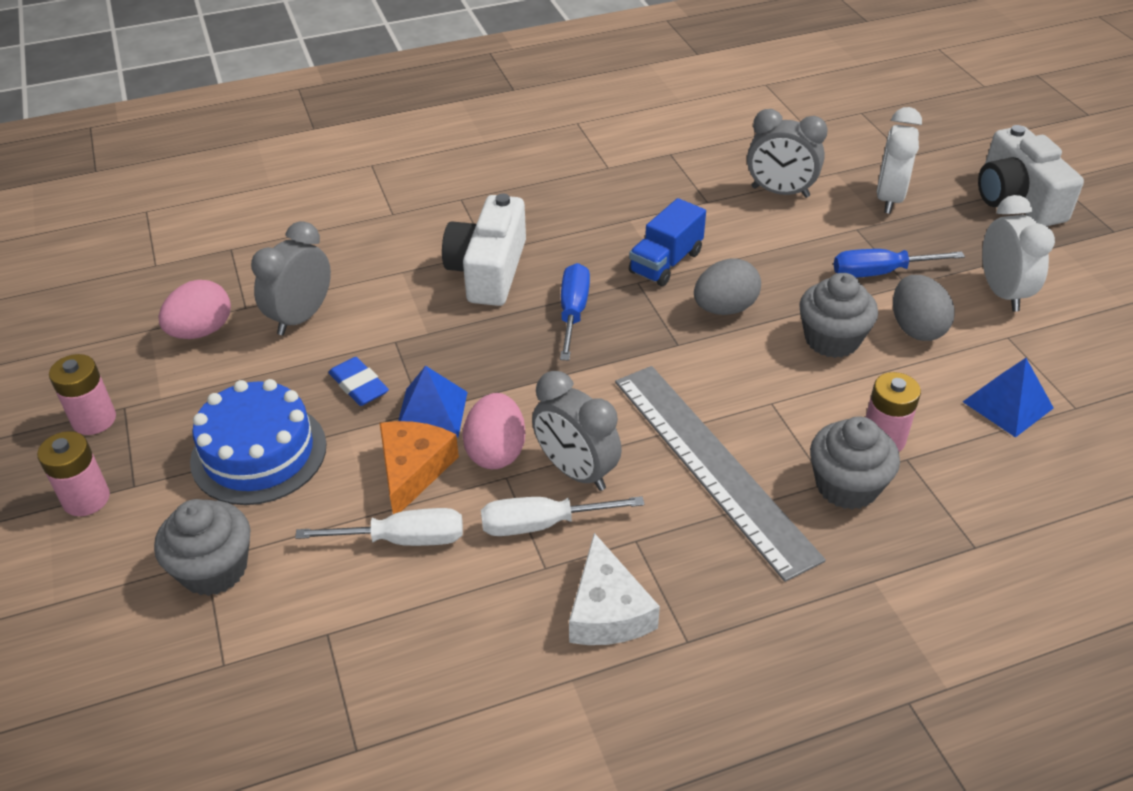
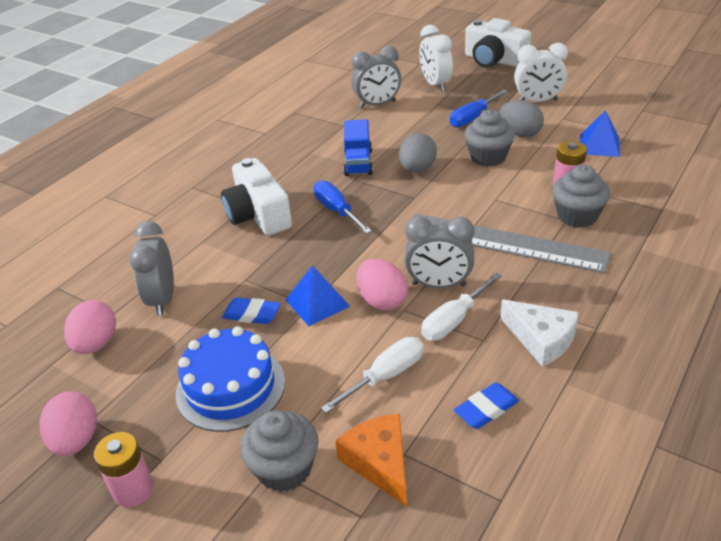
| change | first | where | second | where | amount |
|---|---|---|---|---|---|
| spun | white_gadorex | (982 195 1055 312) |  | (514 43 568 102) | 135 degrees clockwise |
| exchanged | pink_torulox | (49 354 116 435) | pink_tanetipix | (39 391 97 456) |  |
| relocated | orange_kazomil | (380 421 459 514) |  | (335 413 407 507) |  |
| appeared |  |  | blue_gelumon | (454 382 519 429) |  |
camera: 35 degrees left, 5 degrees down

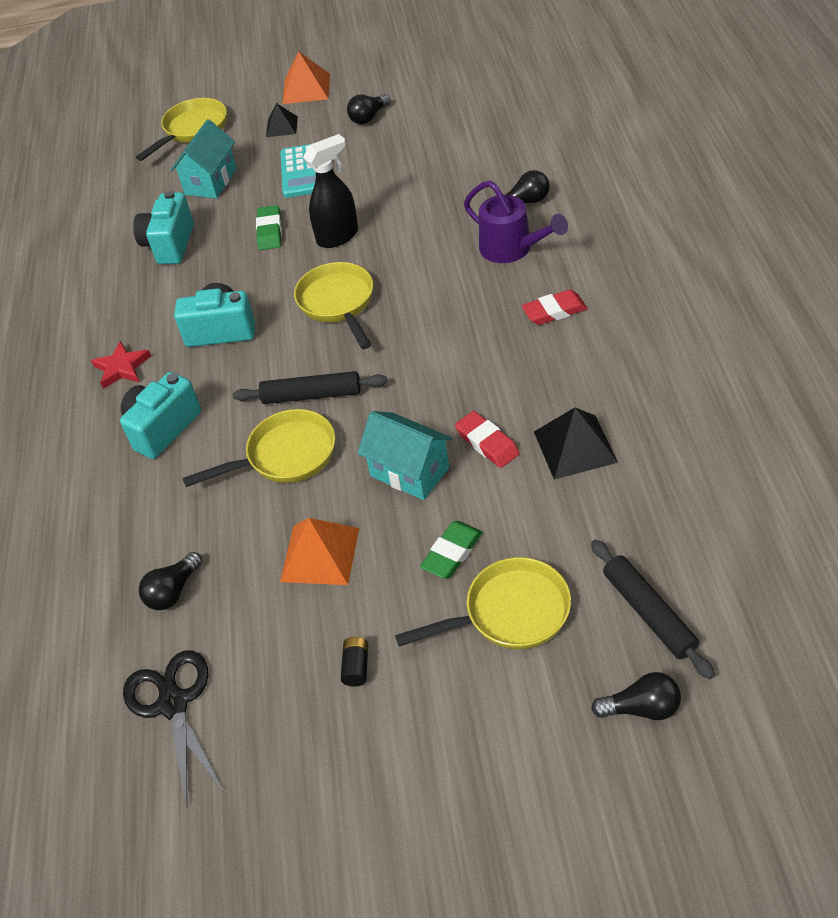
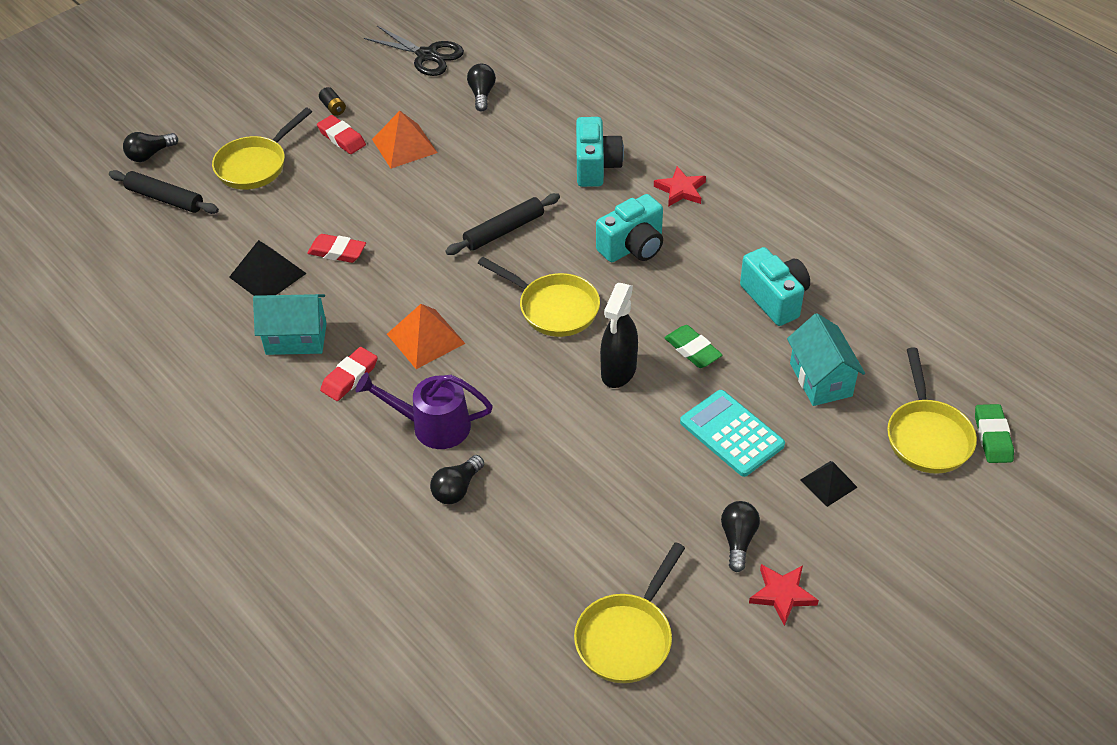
| change | first | where | second | where | amount |
|---|---|---|---|---|---|
| relocated | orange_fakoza | (282 51 330 104) |  | (387 304 466 369) |  |
| relocated | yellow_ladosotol | (182 409 335 487) |  | (574 542 685 683) |  |
| relocated | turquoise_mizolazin | (357 411 452 500) |  | (253 294 327 355) |  |
| relocated | green_gelumon | (420 521 483 579) |  | (975 404 1014 463) |  |
| appeared |  |  | red_gelumon | (317 115 366 154) |  |
| appeared |  |  | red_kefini | (749 564 819 626) |  |
camera: 140 degrees right, 0 degrees up

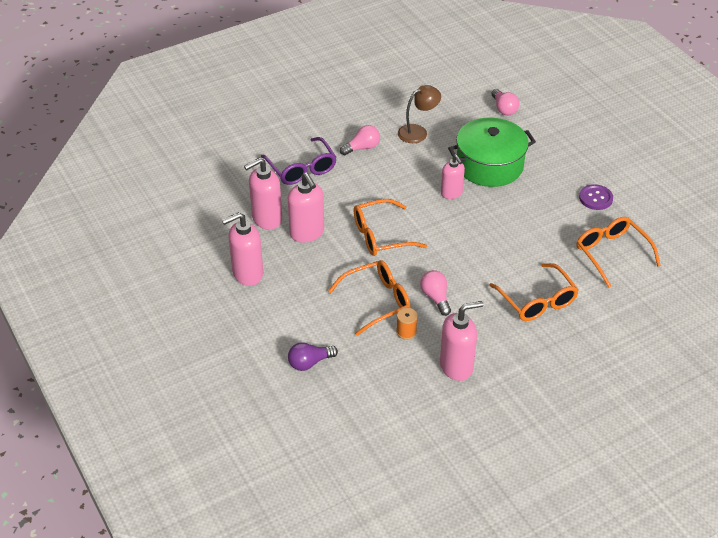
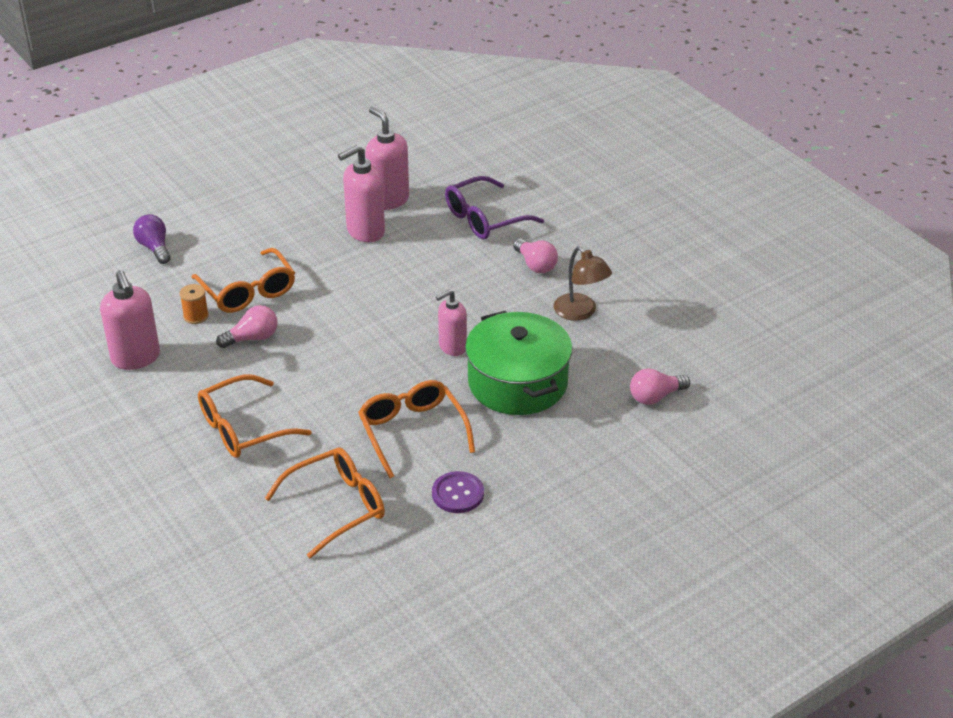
| change | first | where | second | where | amount |
|---|---|---|---|---|---|
| relocated | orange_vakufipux | (354 199 427 256) |  | (358 380 475 478) |  |
| missing | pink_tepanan | (222 212 263 286) |  |  |  |
camera: 85 degrees right, 5 degrees down

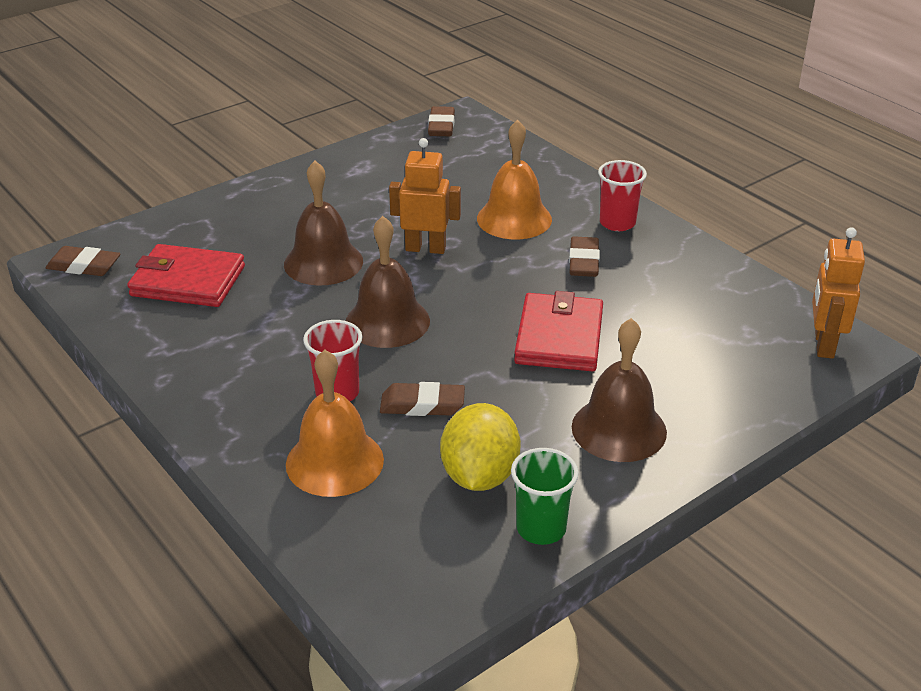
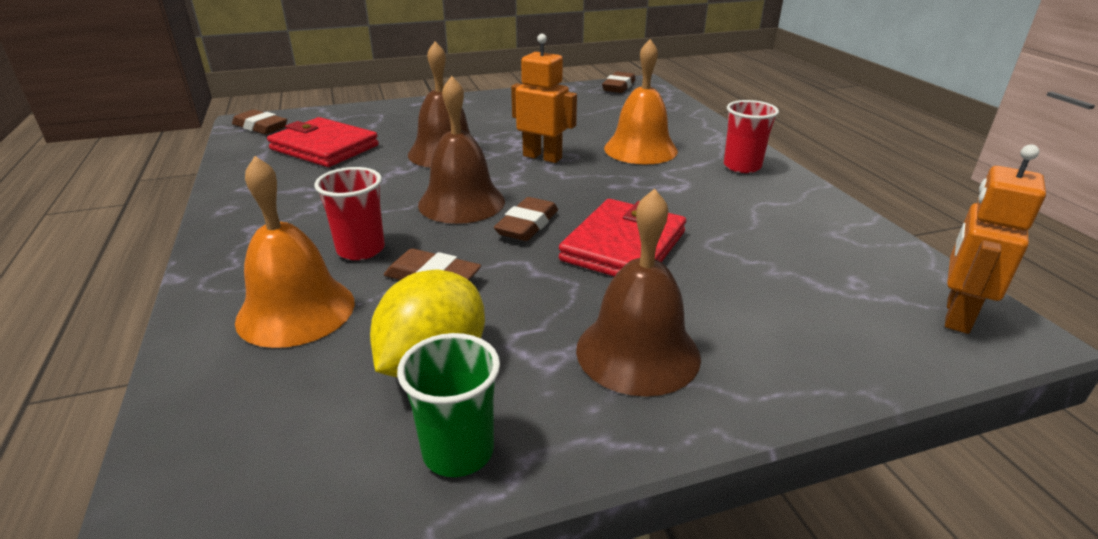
| change | first | where | second | where | amount |
|---|---|---|---|---|---|
| relocated | brown_gelumon | (569 236 600 277) |  | (494 197 558 241) |  |
camera: 20 degrees right, 5 degrees down

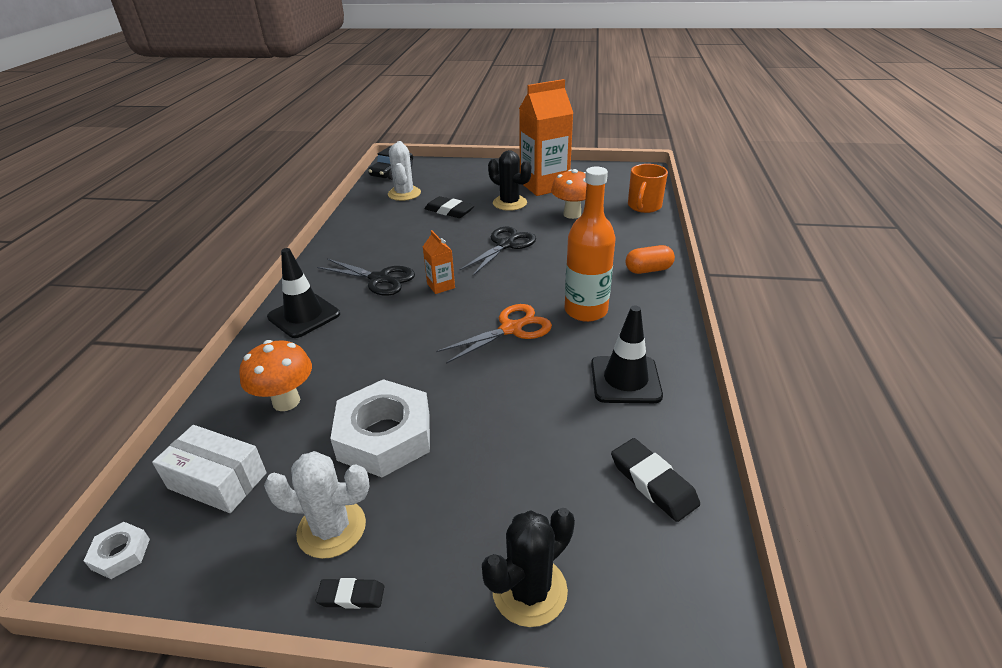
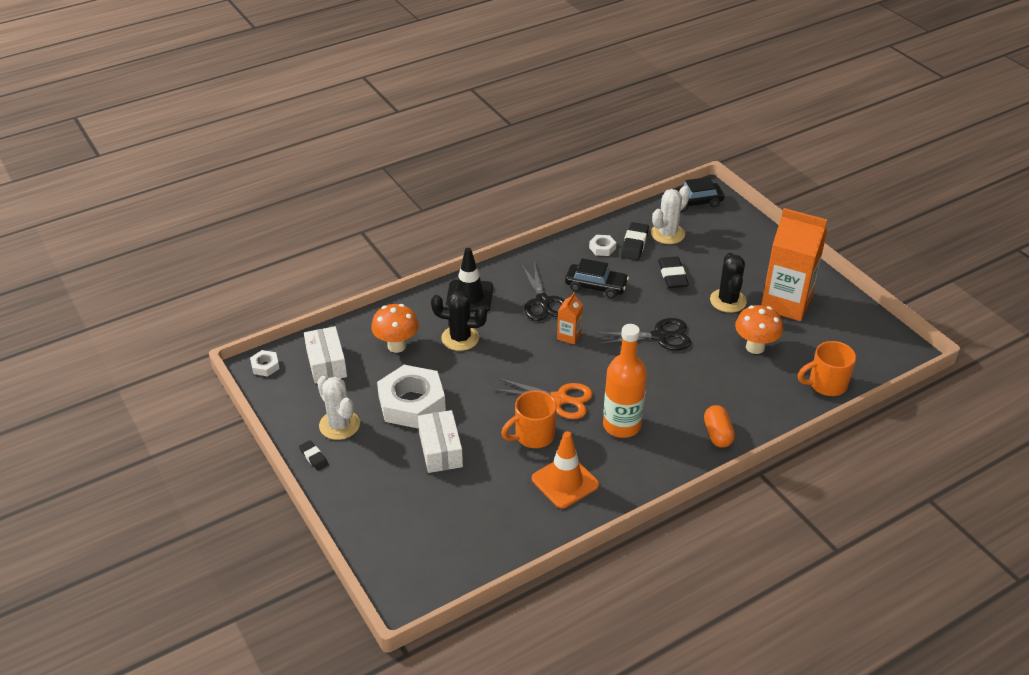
| change | first | where | second | where | amount |
|---|---|---|---|---|---|
| spun | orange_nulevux | (626 245 675 274) |  | (704 405 735 448) | 45 degrees clockwise |
| colour | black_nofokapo | (591 306 663 403) | orange_nofokapo | (532 431 599 509) |  |
| relocated | black_gelumon | (611 438 700 522) |  | (621 222 649 260) |  |
| relocated | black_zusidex | (482 508 575 627) |  | (431 291 487 351) |  |
| appeared |  |  | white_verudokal | (589 235 616 256) |  |
| appeared |  |  | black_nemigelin | (565 258 629 298) |  |
| appeared |  |  | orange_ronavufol | (501 390 557 448) |  |
| appeared |  |  | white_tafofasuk | (418 410 463 473) |  |
camera: 50 degrees right, 5 degrees up

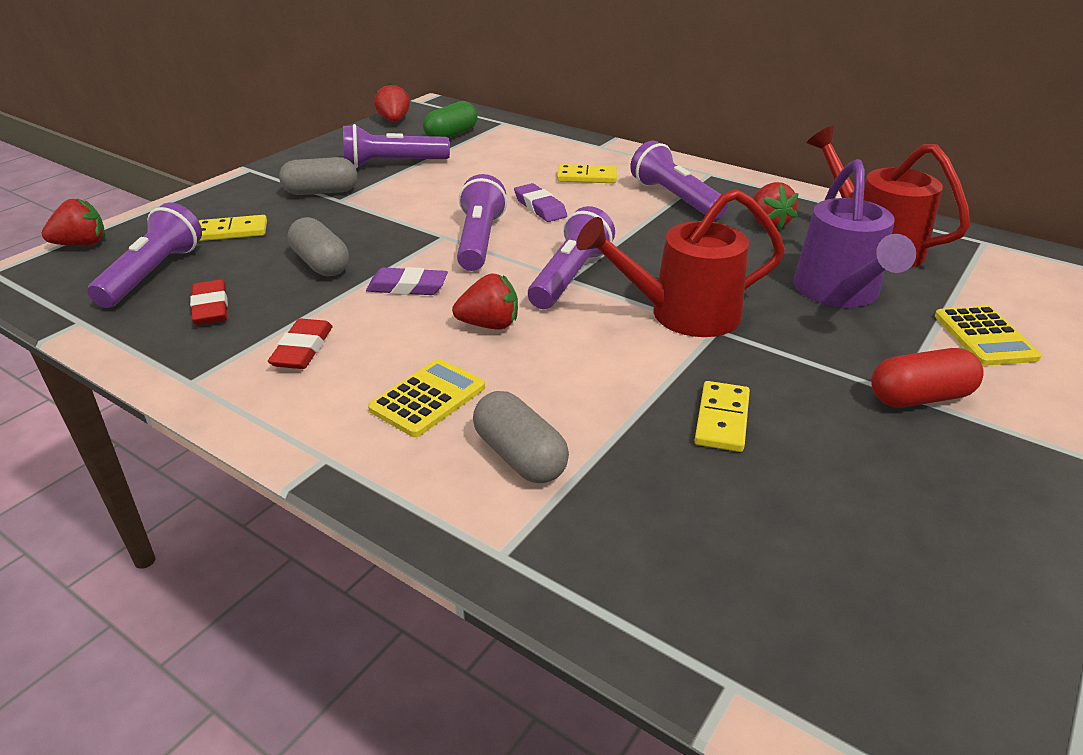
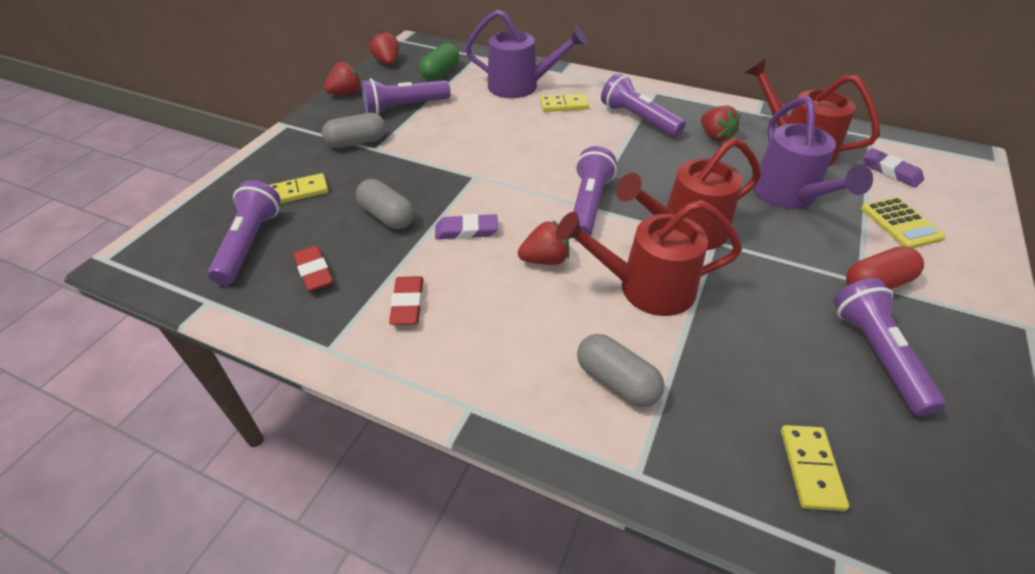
| change | first | where | second | where | amount |
|---|---|---|---|---|---|
| relocated | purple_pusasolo | (457 174 507 271) |  | (833 278 946 416) |  |
| relocated | purple_gelumon | (514 183 567 222) |  | (863 148 924 187) |  |
| relocated | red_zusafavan | (42 198 105 246) |  | (324 62 361 94) |  |
| missing | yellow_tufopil | (368 359 485 437) |  |  |  |
| relocated | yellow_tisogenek | (694 381 750 452) |  | (781 425 849 511) |  |
| appeared |  |  | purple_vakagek | (465 9 587 98) |  |
| appeared |  |  | red_vakagek | (556 200 742 316) |  |
camera: 10 degrees left, 10 degrees up

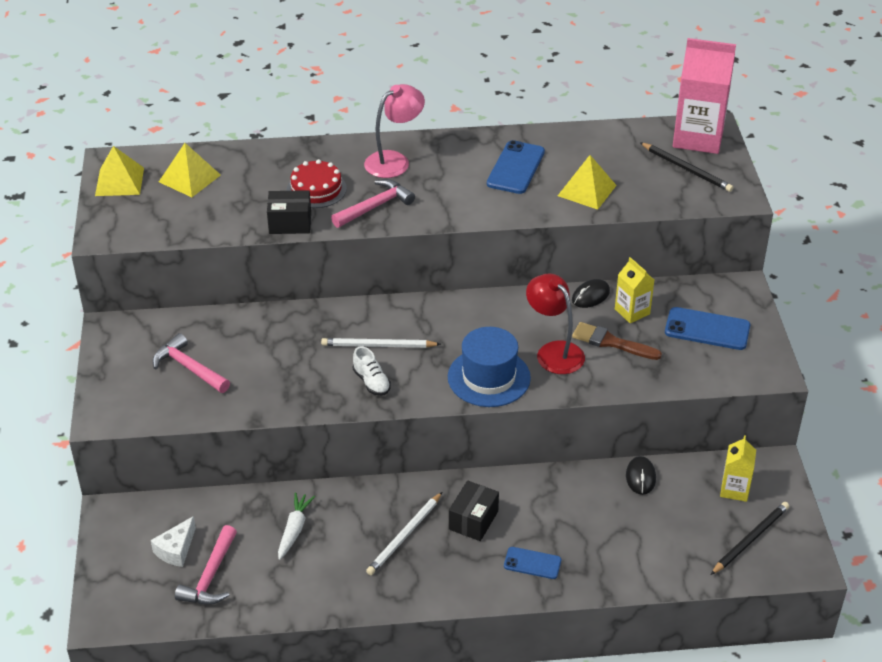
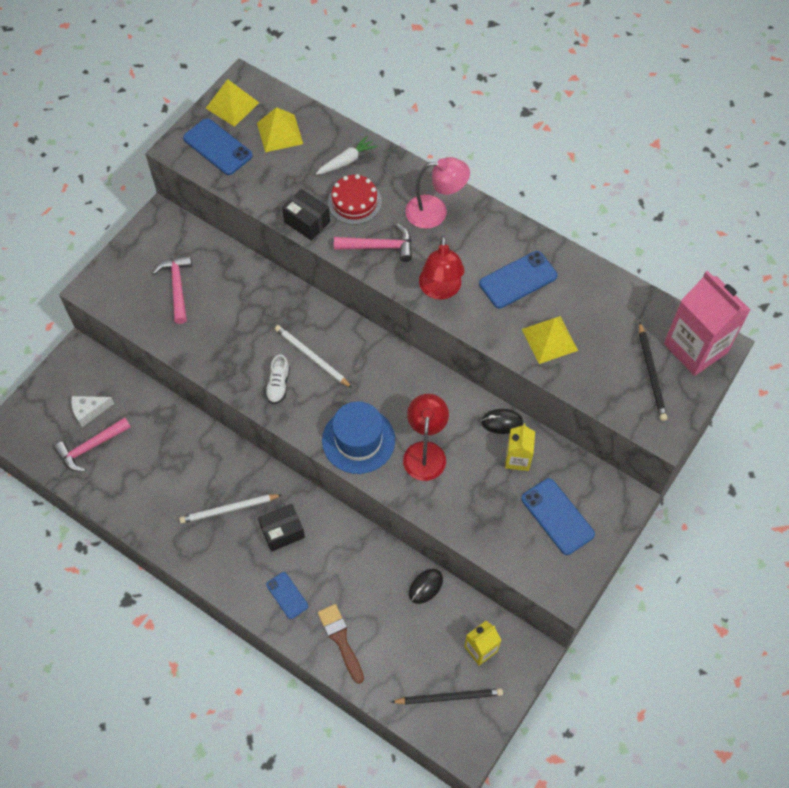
| change | first | where | second | where | amount |
|---|---|---|---|---|---|
| relocated | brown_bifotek | (572 322 662 360) |  | (318 604 364 684) |  |
| relocated | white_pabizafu | (278 492 315 560) |  | (316 136 378 175) |  |
| appeared |  |  | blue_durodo | (183 118 253 175) |  |
| appeared |  |  | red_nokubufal | (419 236 465 300) |  |
camera: 40 degrees right, 20 degrees up

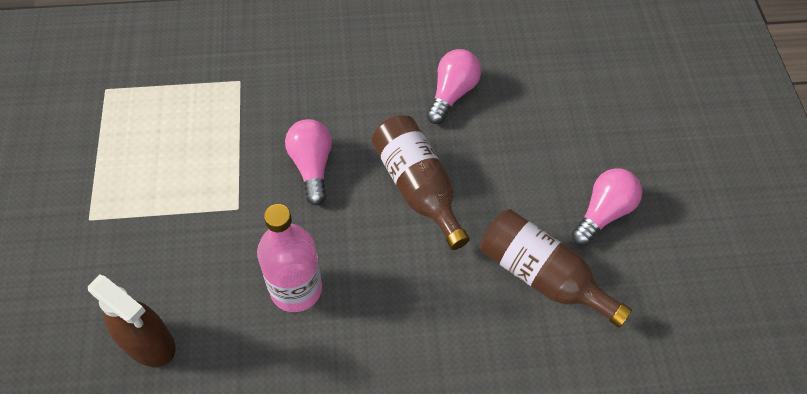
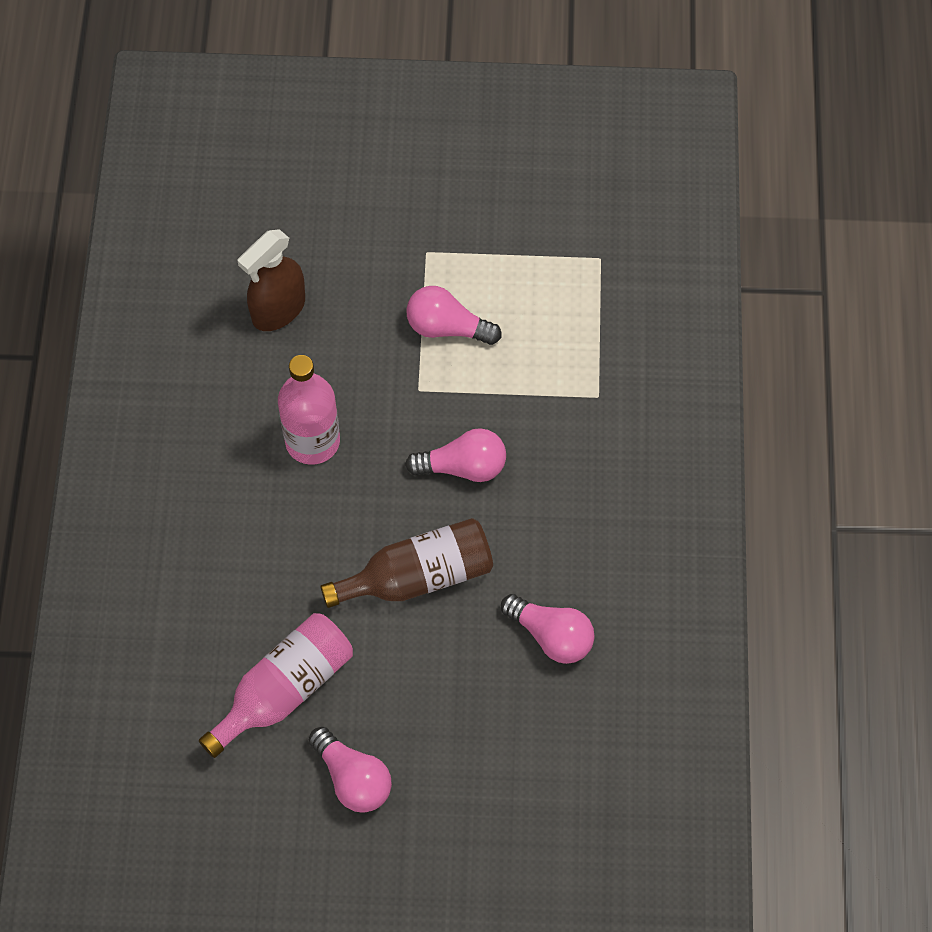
| change | first | where | second | where | amount |
|---|---|---|---|---|---|
| colour | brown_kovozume | (480 209 632 328) | pink_kovozume | (199 613 353 758) |  |
| appeared |  |  | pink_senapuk | (406 286 502 345) |  |
camera: 100 degrees right, 5 degrees up

